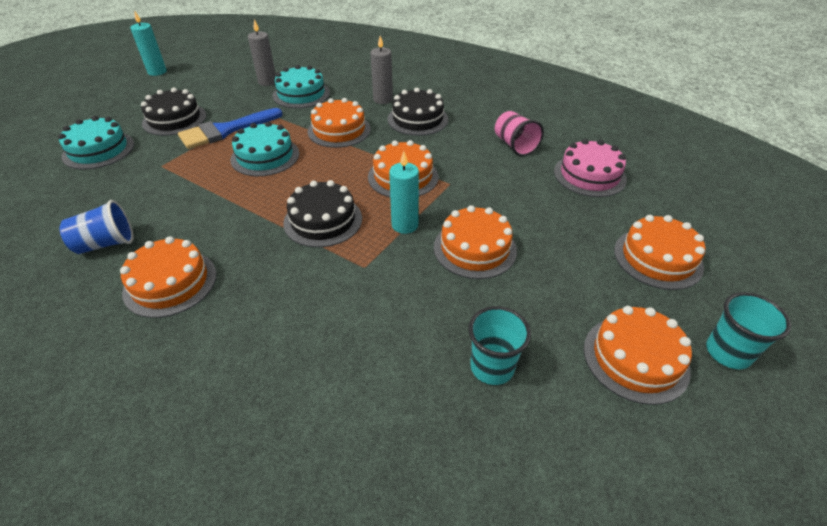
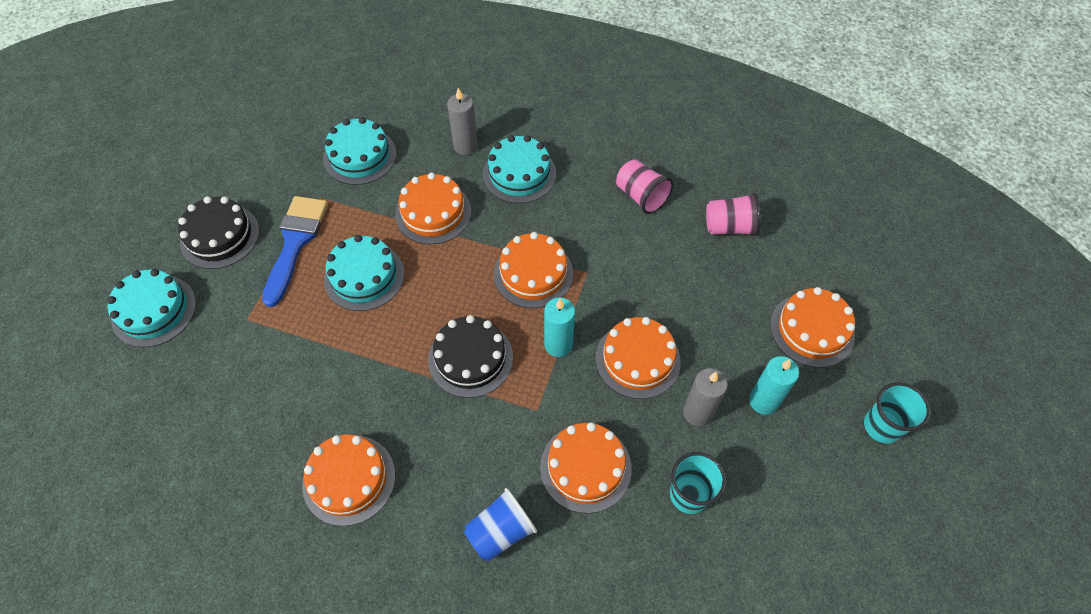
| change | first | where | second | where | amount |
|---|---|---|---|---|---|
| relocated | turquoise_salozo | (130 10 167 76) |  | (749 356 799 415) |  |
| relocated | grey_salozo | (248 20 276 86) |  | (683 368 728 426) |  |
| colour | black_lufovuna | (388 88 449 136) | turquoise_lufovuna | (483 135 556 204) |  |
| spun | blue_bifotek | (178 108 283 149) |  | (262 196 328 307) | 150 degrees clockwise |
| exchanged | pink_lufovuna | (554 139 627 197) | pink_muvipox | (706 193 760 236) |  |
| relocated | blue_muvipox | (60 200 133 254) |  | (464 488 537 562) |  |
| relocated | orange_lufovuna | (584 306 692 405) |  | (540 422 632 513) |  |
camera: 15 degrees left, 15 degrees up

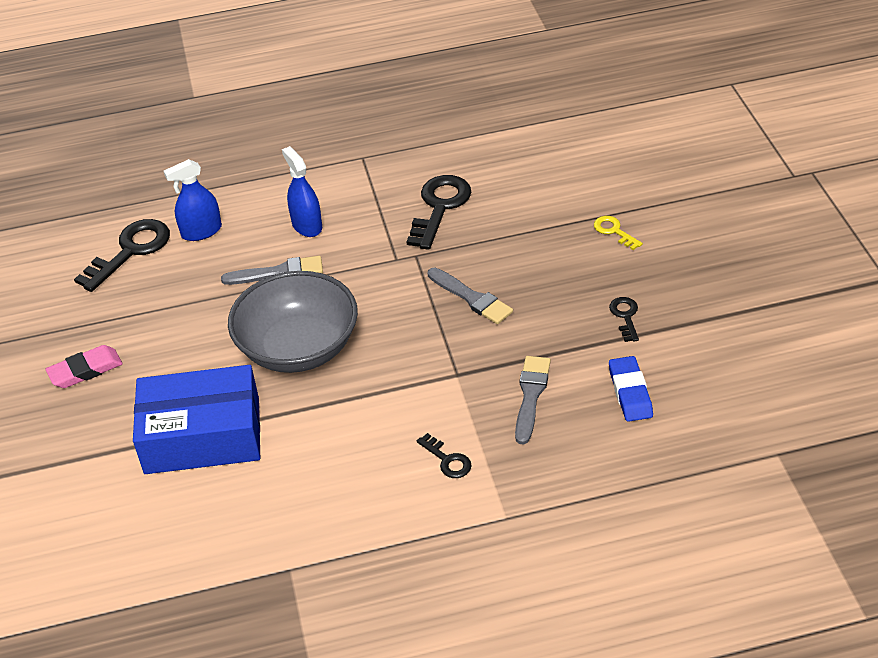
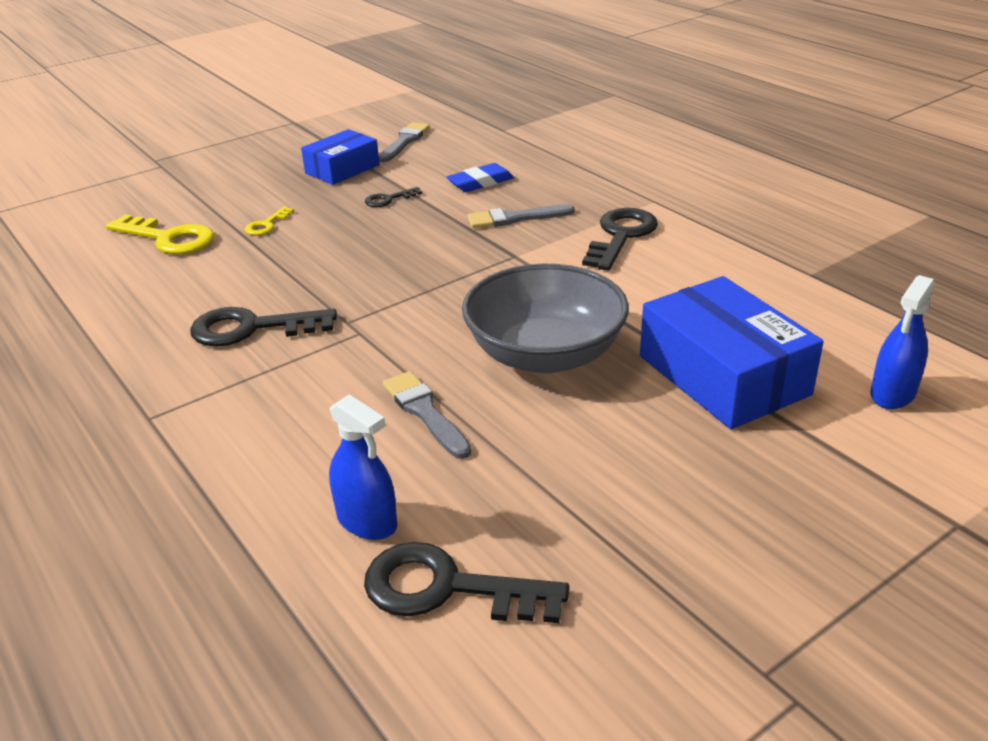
| change | first | where | second | where | amount |
|---|---|---|---|---|---|
| relocated | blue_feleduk | (282 146 322 237) |  | (870 275 935 409) |  |
| relocated | grey_bifotek | (428 268 513 324) |  | (379 122 430 162) |  |
| missing | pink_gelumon | (46 345 123 388) |  |  |  |
| size | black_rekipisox | (417 433 472 478) |  | (582 208 658 271) | x1.95 |
| appeared |  |  | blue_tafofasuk | (301 129 379 185) |  |
| appeared |  |  | yellow_rekipisox | (106 214 214 254) |  |
camera: 115 degrees left, 10 degrees down

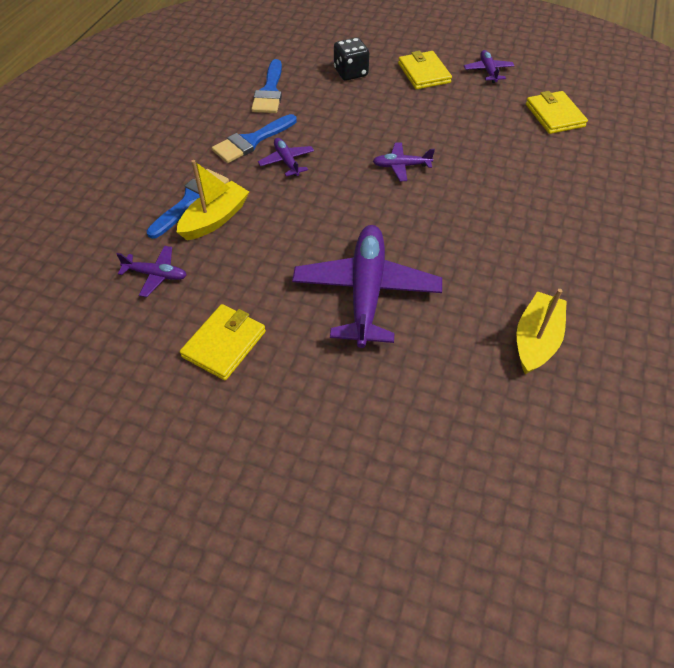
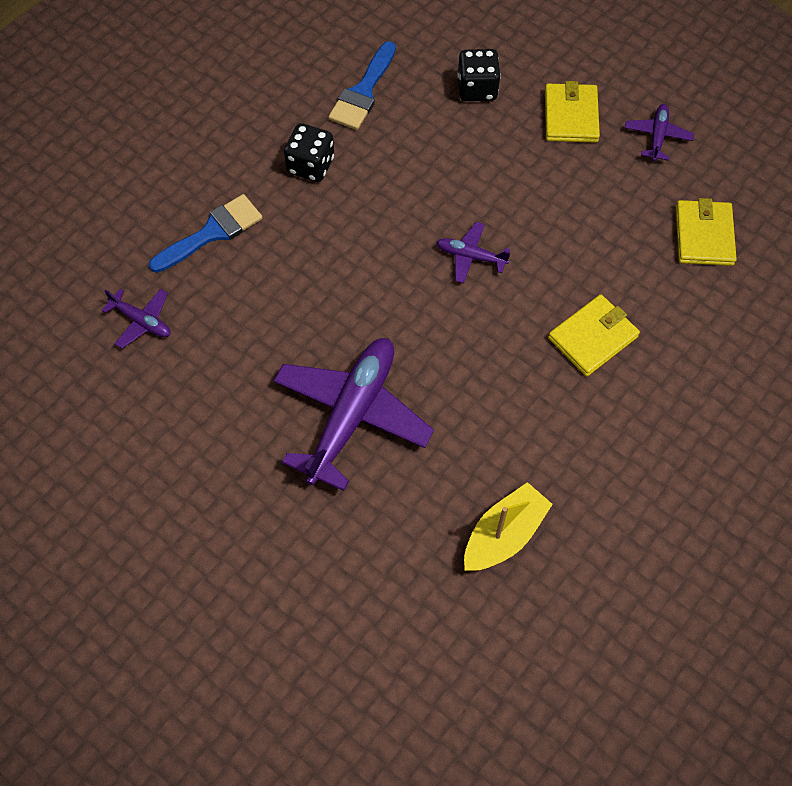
| change | first | where | second | where | amount |
|---|---|---|---|---|---|
| exchanged | blue_bifotek | (212 114 297 163) | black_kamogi | (284 123 334 182) |  |
| missing | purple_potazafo | (258 138 314 176) |  |  |  |
| missing | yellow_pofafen | (177 160 249 240) |  |  |  |
| relocated | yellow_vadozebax | (180 304 266 380) |  | (548 294 640 376) |  |
camera: 20 degrees right, 10 degrees up

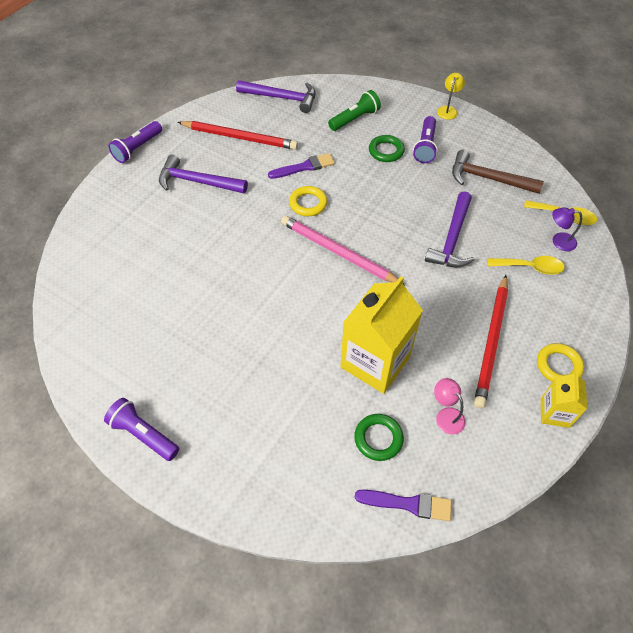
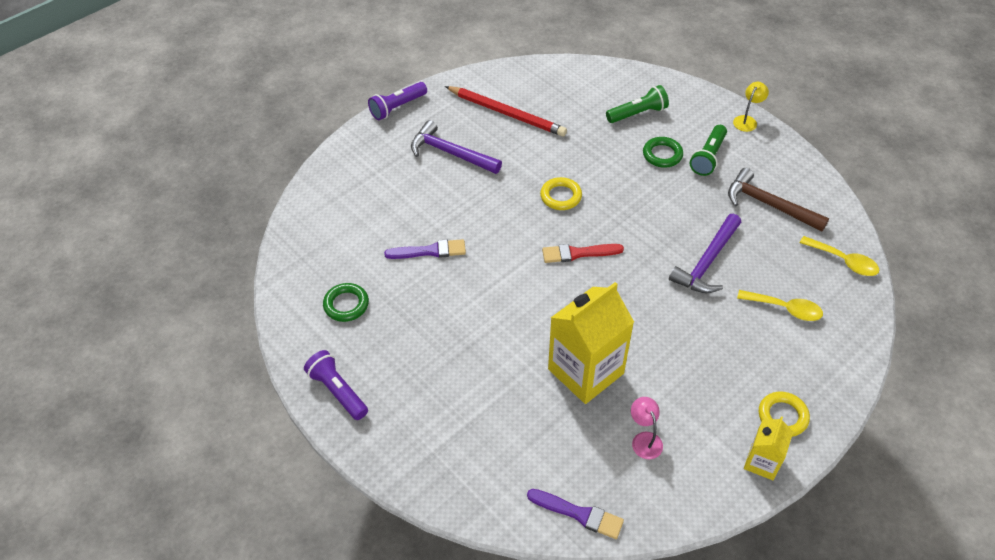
| change | first | where | second | where | amount |
|---|---|---|---|---|---|
| missing | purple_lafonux | (236 80 316 113) |  |  |  |
| colour | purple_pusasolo | (413 116 438 163) | green_pusasolo | (690 125 727 176) |  |
| relocated | purple_bifotek | (268 153 335 179) |  | (384 239 466 259) |  |
| missing | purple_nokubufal | (552 207 582 251) |  |  |  |
| exchanged | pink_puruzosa | (281 216 405 286) | red_bifotek | (542 244 624 263) |  |
| missing | red_puruzosa | (474 275 508 408) |  |  |  |
| relocated | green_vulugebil | (354 414 404 461) |  | (323 283 369 322) |  |
camera: 15 degrees right, 5 degrees down

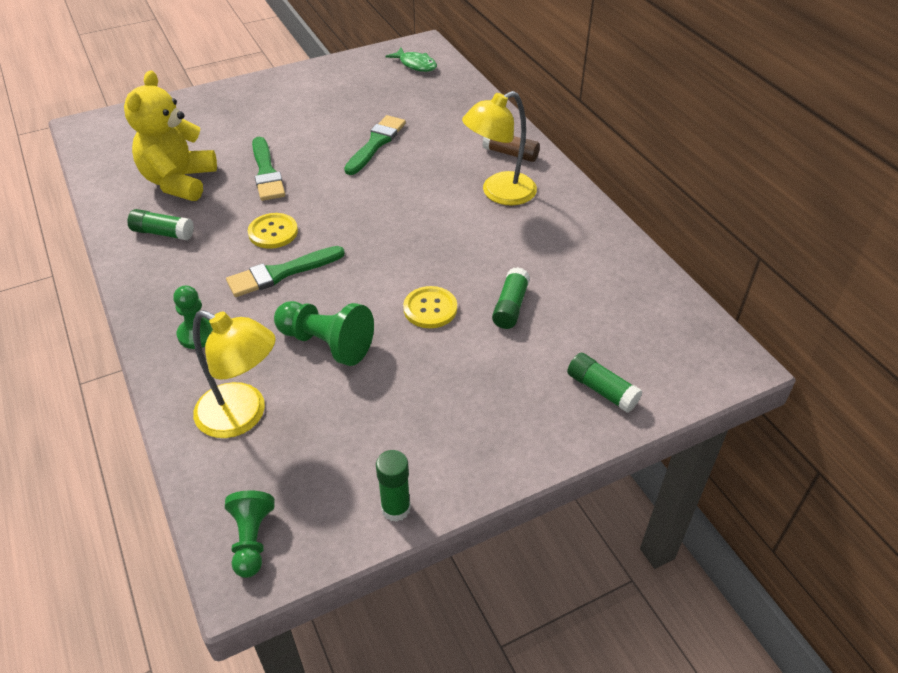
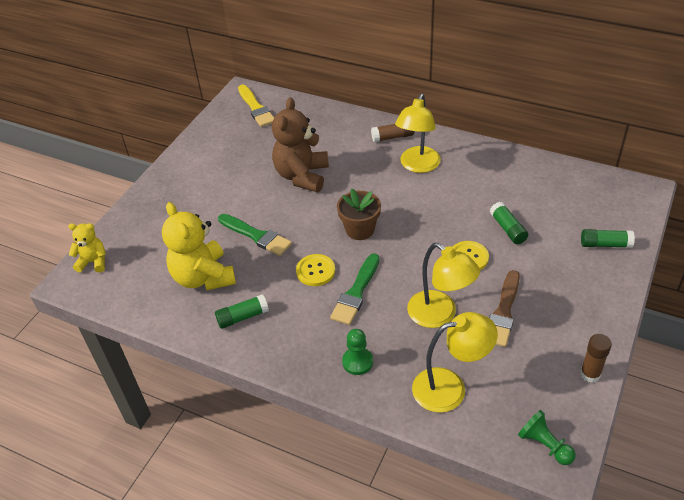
| change | first | where | second | where | amount |
|---|---|---|---|---|---|
| exchanged | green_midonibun | (385 48 437 72) | yellow_bifotek | (238 85 274 127) |  |
| exchanged | green_bifotek | (344 115 406 175) | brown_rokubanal | (272 98 329 192) |  |
| exchanged | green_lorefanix | (274 301 374 366) | yellow_nokubufal | (407 243 480 328) |  |
| colour | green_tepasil | (376 450 411 522) | brown_tepasil | (580 334 612 383) |  |
| appeared |  |  | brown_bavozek | (337 188 381 240) |  |
| appeared |  |  | yellow_rokubanal | (68 223 106 273) |  |
| appeared |  |  | brown_bifotek | (489 270 520 347) |  |
camera: 35 degrees left, 0 degrees up

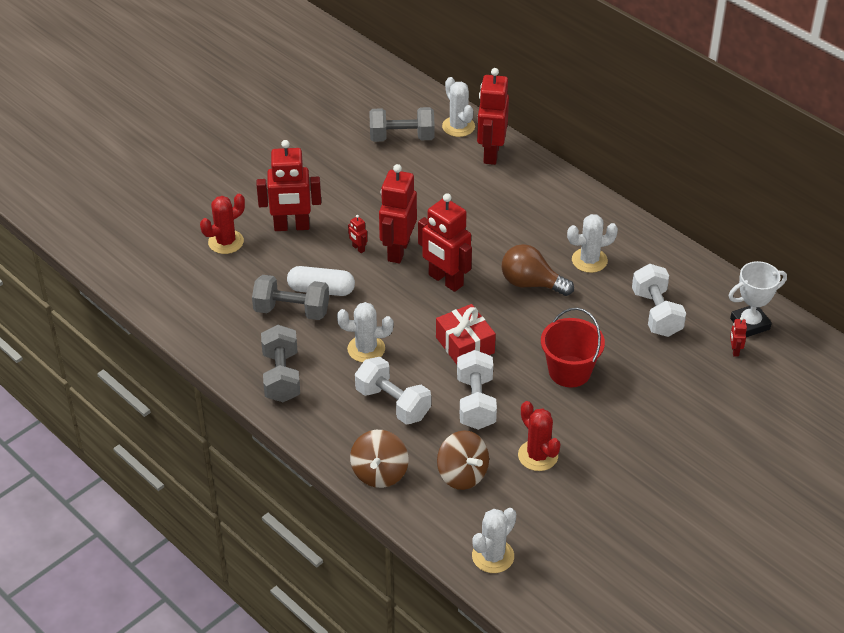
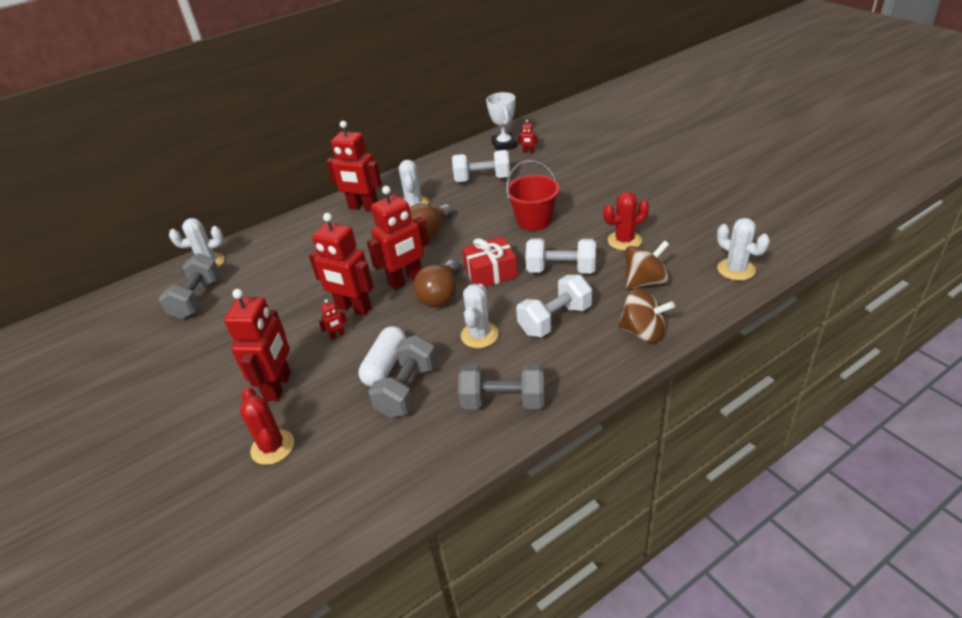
| change | first | where | second | where | amount |
|---|---|---|---|---|---|
| relocated | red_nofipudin | (477 68 509 165) |  | (326 121 382 211) |  |
| appeared |  |  | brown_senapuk | (413 260 459 308) |  |
camera: 75 degrees left, 5 degrees down

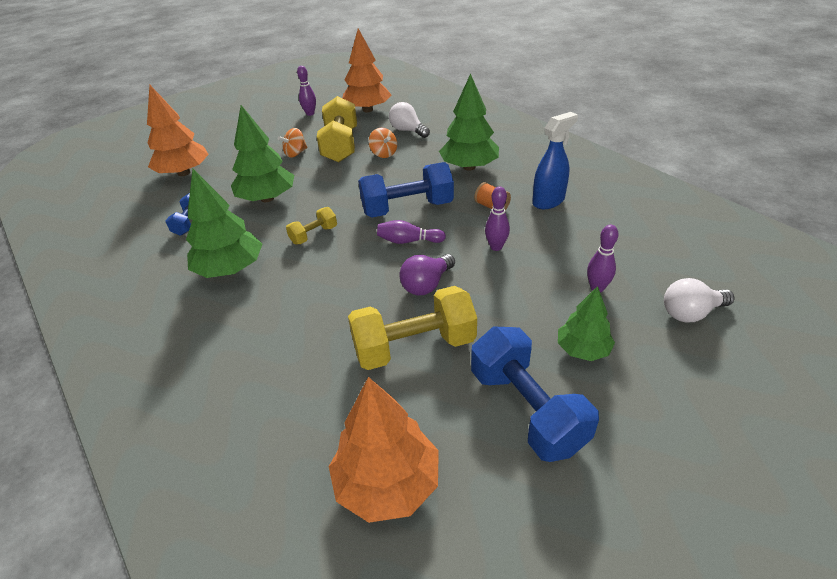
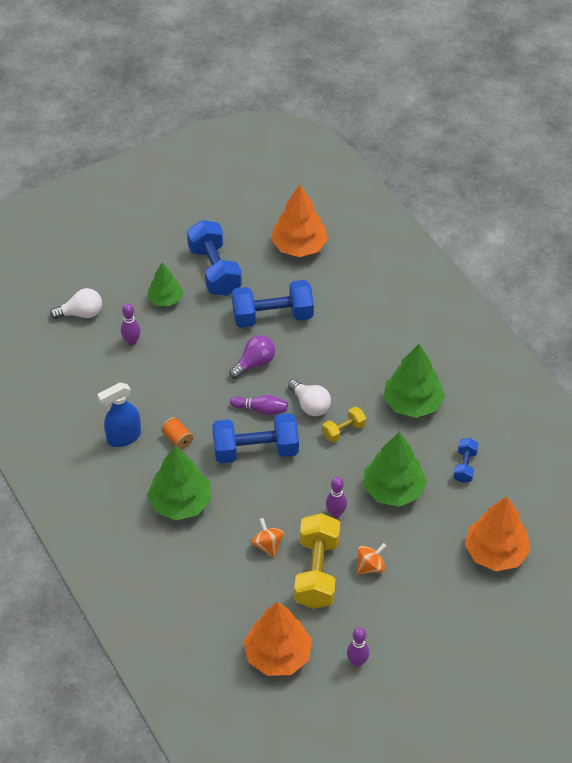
| change | first | where | second | where | amount |
|---|---|---|---|---|---|
| relocated | white_senapuk | (389 102 430 138) |  | (288 379 331 416) |  |
| relocated | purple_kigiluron | (485 186 510 251) |  | (326 477 347 518) |  |
| colour | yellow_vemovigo | (348 286 477 370) | blue_vemovigo | (232 280 314 328) |  |
camera: 175 degrees left, 10 degrees up

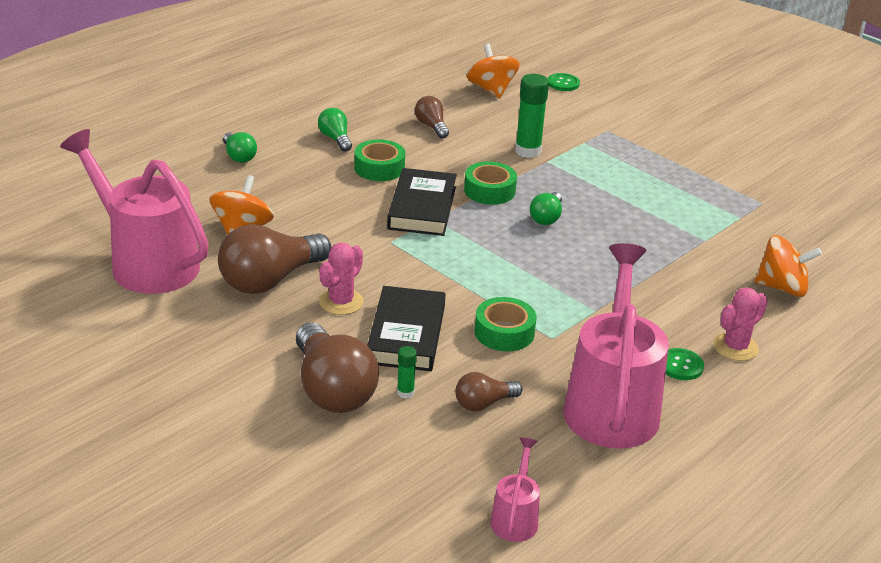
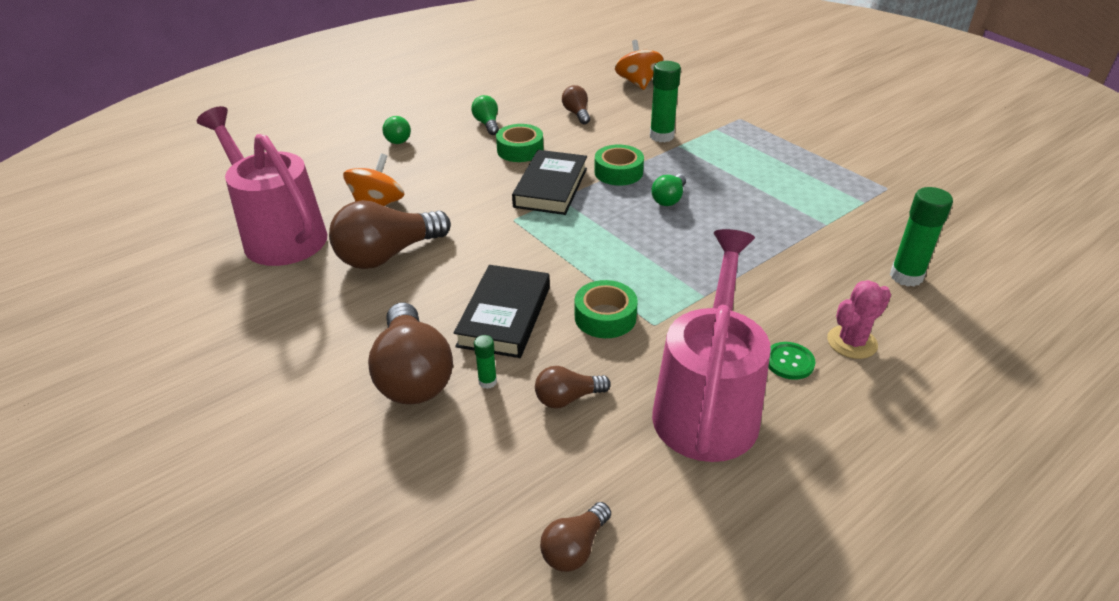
| change | first | where | second | where | amount |
|---|---|---|---|---|---|
| missing | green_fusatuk | (548 73 580 91) |  |  |  |
| exchanged | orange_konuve | (754 235 822 297) | green_tepasil | (890 187 953 287) |  |
| missing | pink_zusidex | (319 243 364 315) |  |  |  |
| exchanged | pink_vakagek | (490 437 540 542) | brown_senapuk | (540 502 611 572) |  |
camera: 10 degrees right, 5 degrees up

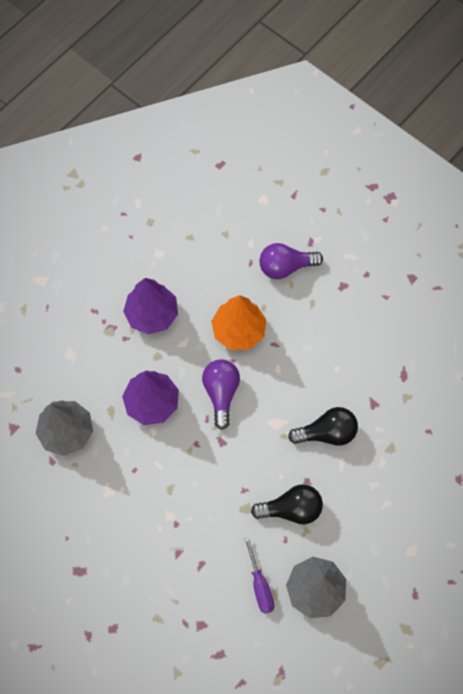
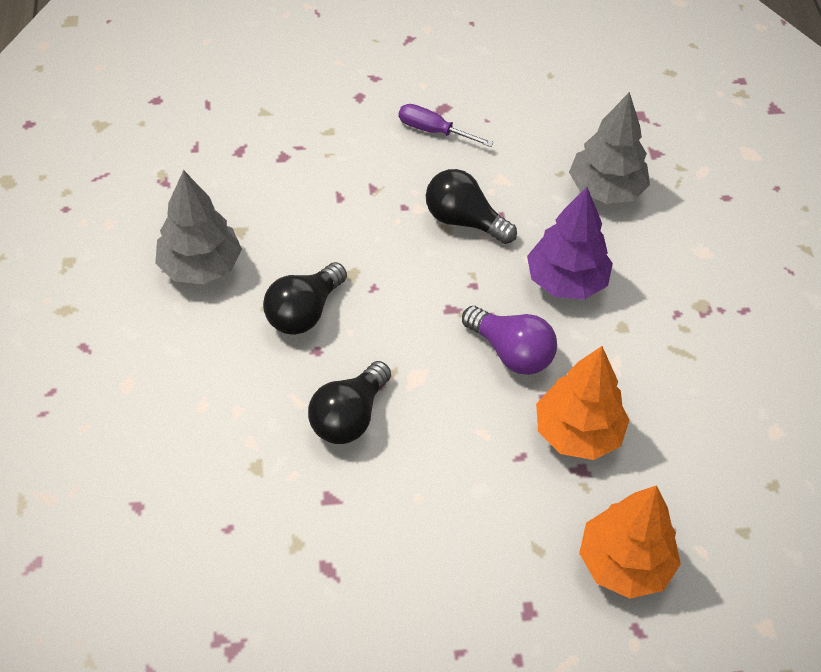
| change | first | where | second | where | amount |
|---|---|---|---|---|---|
| exchanged | purple_senapuk | (259 243 323 279) | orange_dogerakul | (579 485 681 598) |  |
| missing | purple_dogerakul | (123 278 178 334) |  |  |  |
| relocated | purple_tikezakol | (244 536 274 614) |  | (399 104 494 147) |  |
| appeared |  |  | black_senapuk | (426 169 517 244) |  |
camera: 130 degrees right, 15 degrees down

